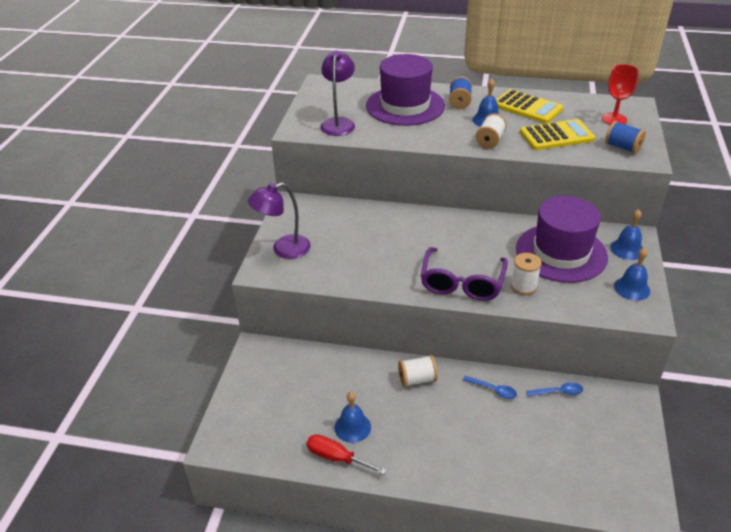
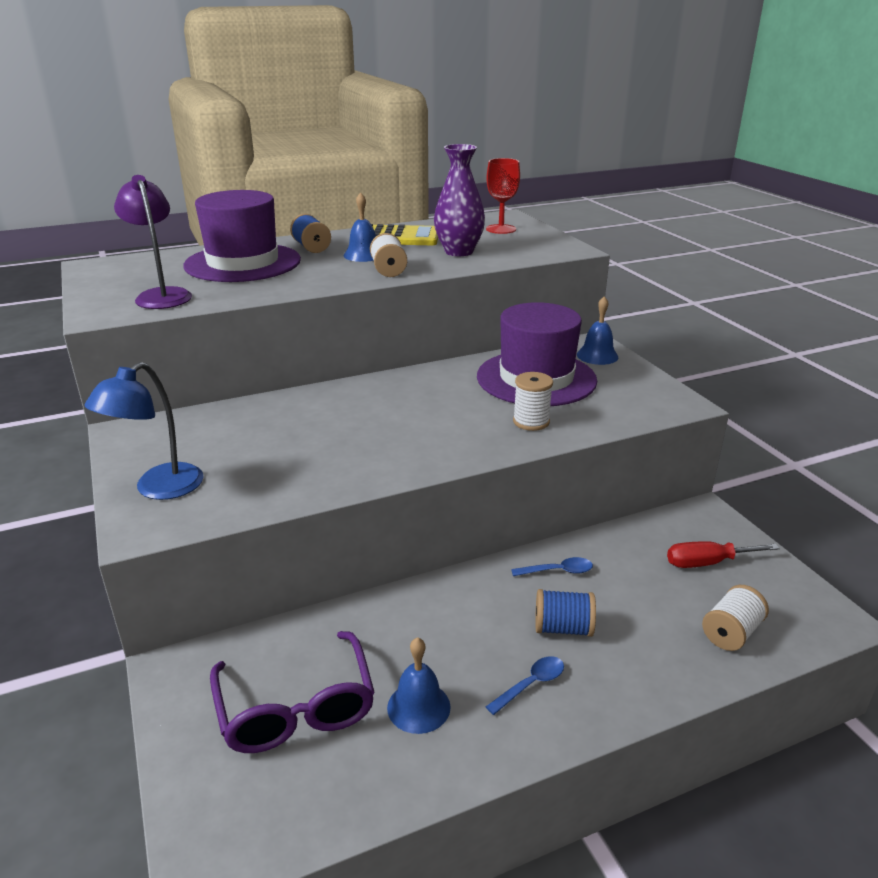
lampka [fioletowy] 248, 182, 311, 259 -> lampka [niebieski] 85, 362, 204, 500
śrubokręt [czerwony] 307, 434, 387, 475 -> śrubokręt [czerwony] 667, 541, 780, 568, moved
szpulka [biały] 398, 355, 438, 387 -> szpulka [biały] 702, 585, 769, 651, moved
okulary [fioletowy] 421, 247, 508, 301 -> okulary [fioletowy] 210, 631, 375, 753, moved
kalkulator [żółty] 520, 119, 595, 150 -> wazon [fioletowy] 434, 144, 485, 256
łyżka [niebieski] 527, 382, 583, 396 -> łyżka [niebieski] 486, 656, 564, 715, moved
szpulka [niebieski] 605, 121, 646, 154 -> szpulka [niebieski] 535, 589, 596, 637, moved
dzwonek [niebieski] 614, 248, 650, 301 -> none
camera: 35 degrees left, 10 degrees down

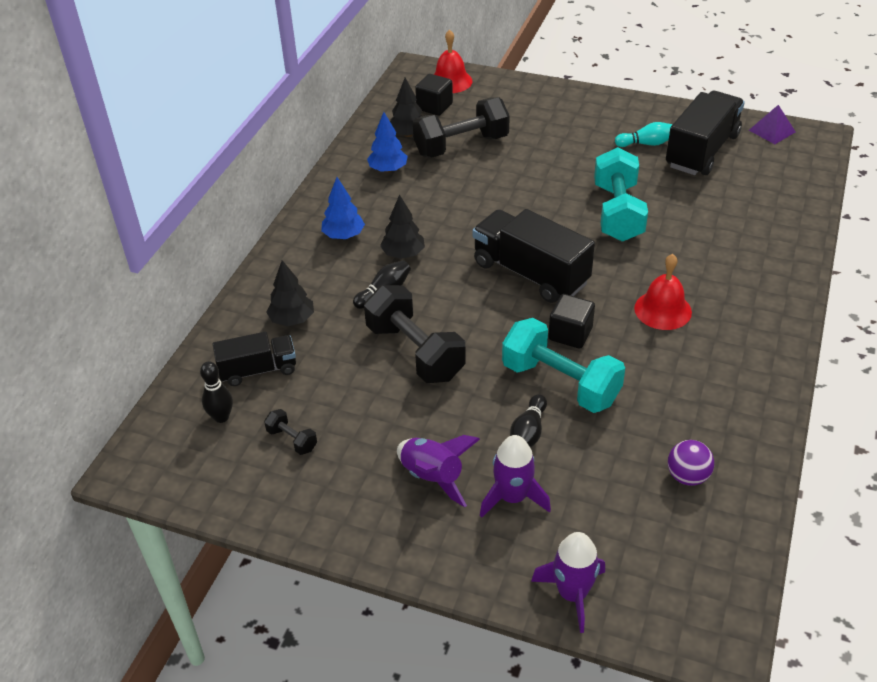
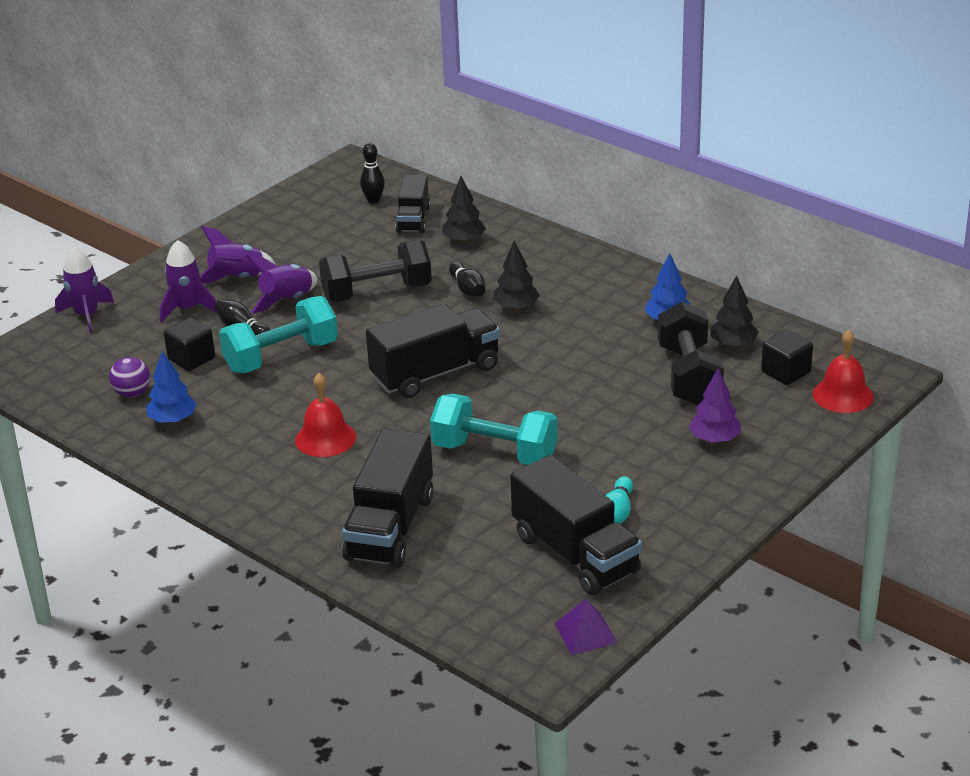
hantel [czarny] 264, 409, 317, 455 -> none
drzewko [niebieski] 321, 177, 365, 239 -> drzewko [niebieski] 146, 351, 197, 424, moved
sześcian [czarny] 548, 294, 595, 349 -> sześcian [czarny] 164, 317, 215, 371, moved
none -> rakieta [fioletowy] 246, 254, 317, 314
none -> ciężarówka [czarny] 342, 428, 433, 568
none -> drzewko [fioletowy] 689, 369, 741, 443
camera: 110 degrees right, 10 degrees down

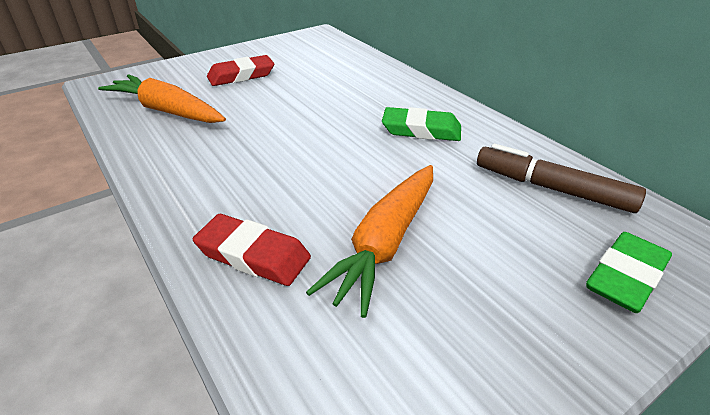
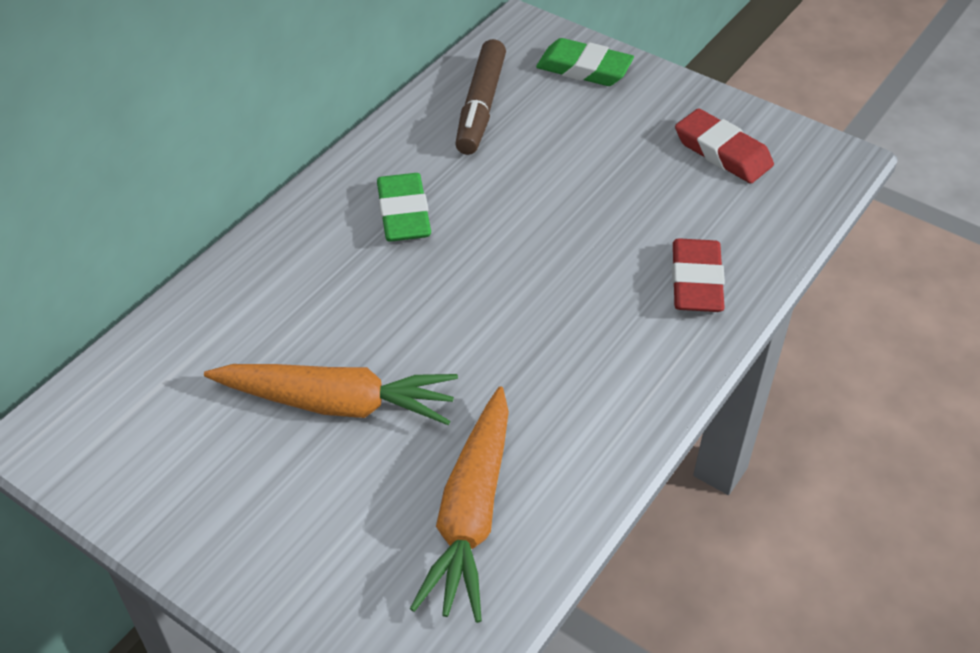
gumka do mazania [czerwony] 207, 55, 274, 86 -> gumka do mazania [czerwony] 675, 108, 774, 183, moved
marchewka [pomarańczowy] 306, 165, 433, 318 -> marchewka [pomarańczowy] 204, 364, 458, 425, moved
camera: 110 degrees left, 10 degrees up

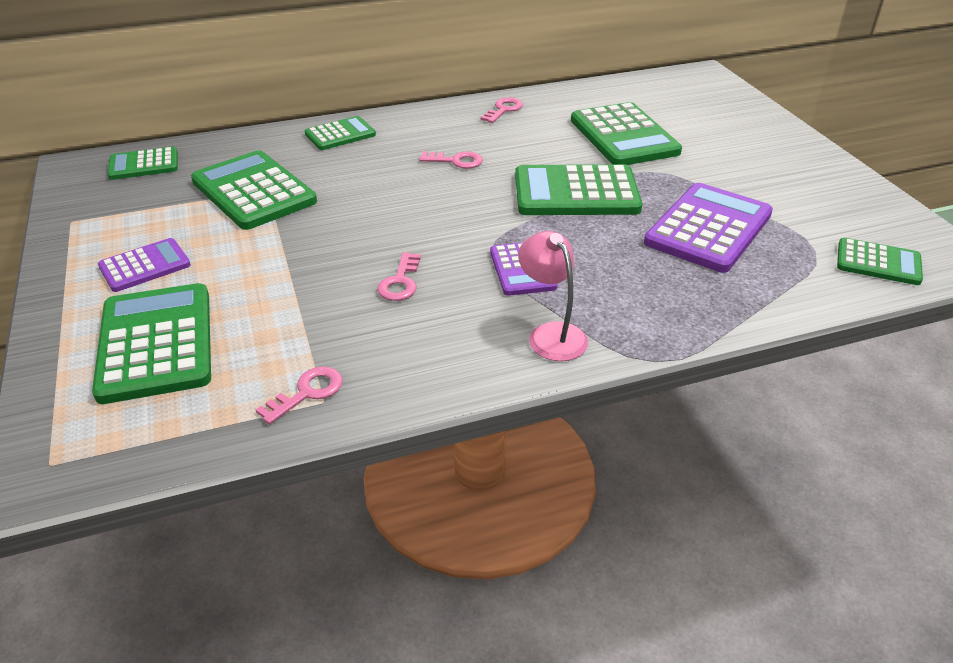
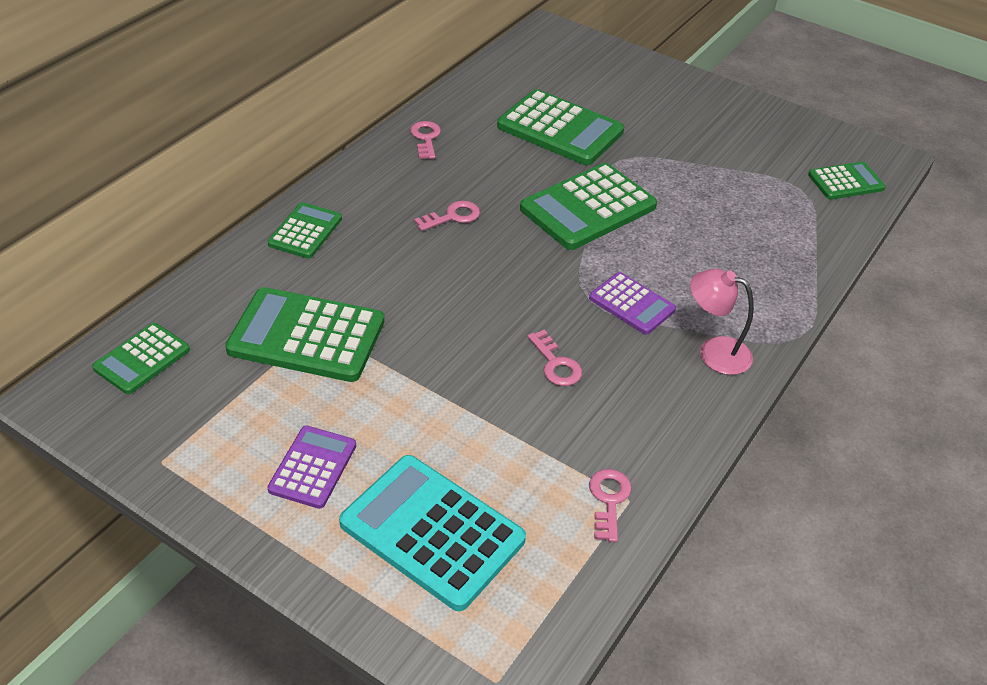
kalkulator [zielony] 92, 283, 211, 404 -> kalkulator [turkusowy] 339, 455, 526, 611
kalkulator [fioletowy] 644, 183, 773, 273 -> none
camera: 40 degrees left, 5 degrees up

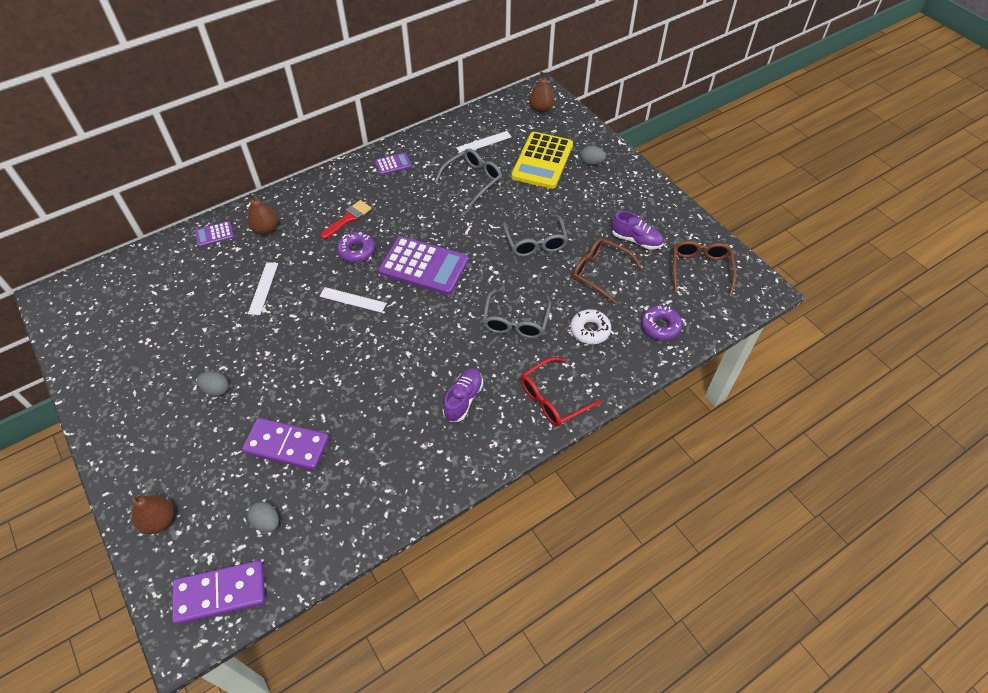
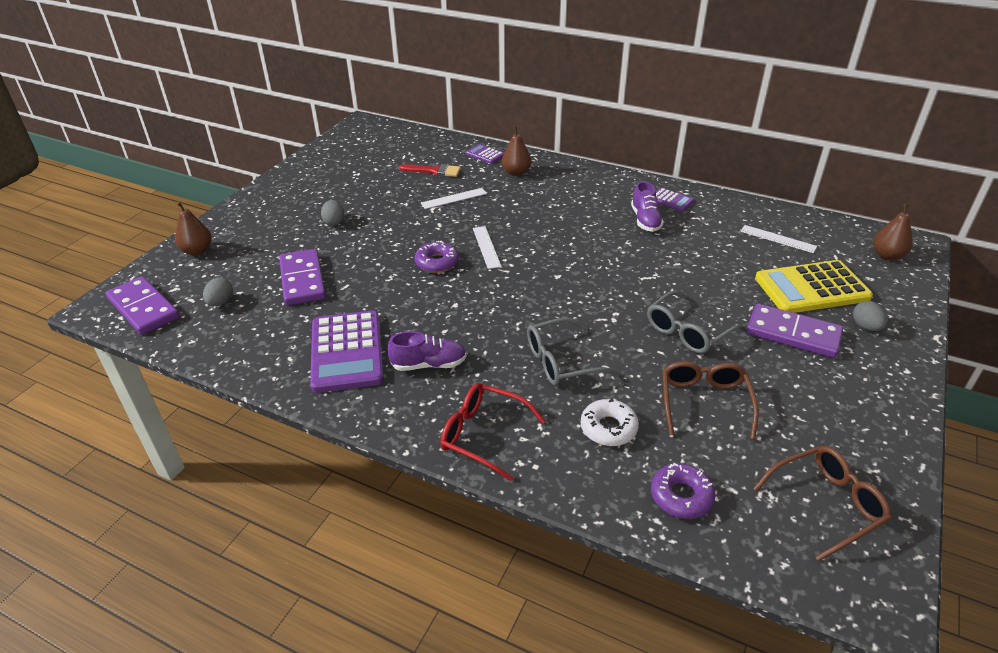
pędzel [czerwony] 320, 200, 372, 239 -> pędzel [czerwony] 400, 164, 461, 177, moved
donut [fioletowy] 337, 232, 375, 262 -> donut [fioletowy] 414, 241, 459, 273, moved
kalkulator [fioletowy] 378, 236, 468, 295 -> kalkulator [fioletowy] 310, 310, 384, 393, moved
okulary [szary] 435, 148, 502, 207 -> none
but [fioletowy] 611, 211, 663, 250 -> but [fioletowy] 631, 181, 664, 232, moved
none -> kostka domina [fioletowy] 746, 304, 843, 358
camera: 60 degrees right, 15 degrees down

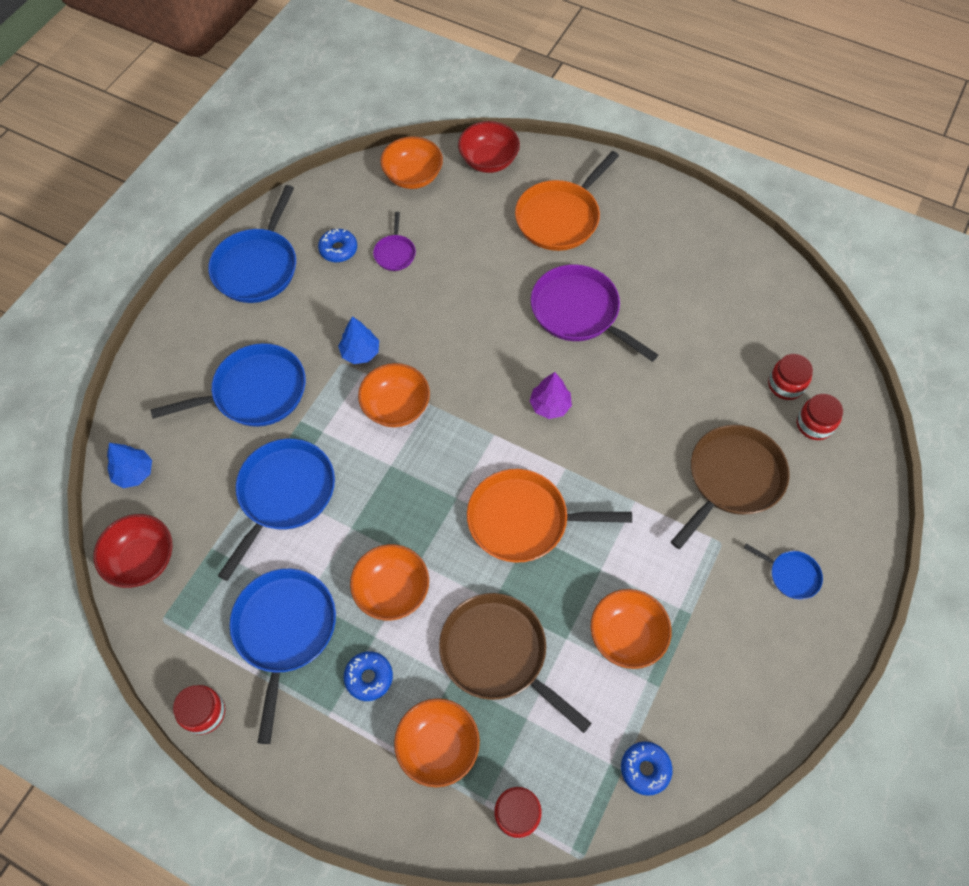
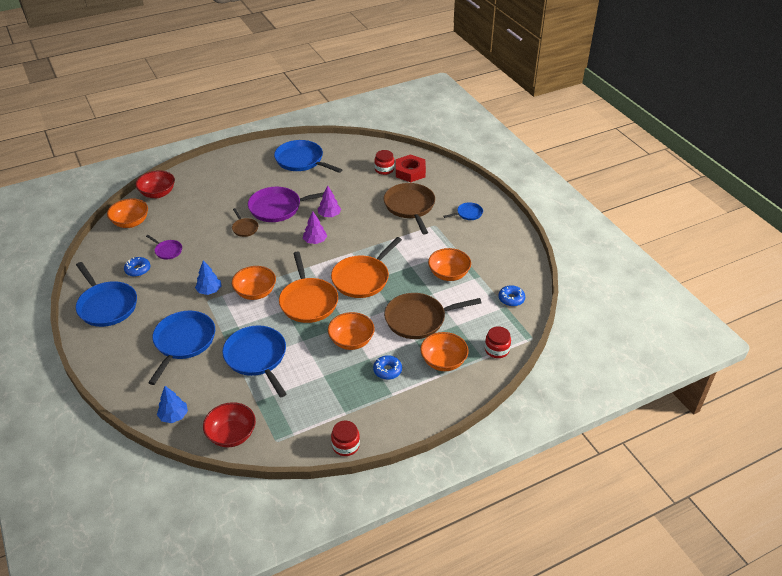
patelnia [niebieski] 230, 569, 336, 744 -> patelnia [niebieski] 274, 140, 342, 173, moved
patelnia [pomarańczowy] 515, 151, 619, 251 -> patelnia [pomarańczowy] 279, 252, 338, 323, moved
słoik [czerwony] 797, 394, 843, 440 -> nakrętka [czerwony] 396, 154, 426, 182
none -> patelnia [brązowy] 232, 208, 258, 237
none -> drzewko [fioletowy] 318, 185, 341, 217
camera: 55 degrees left, 20 degrees down

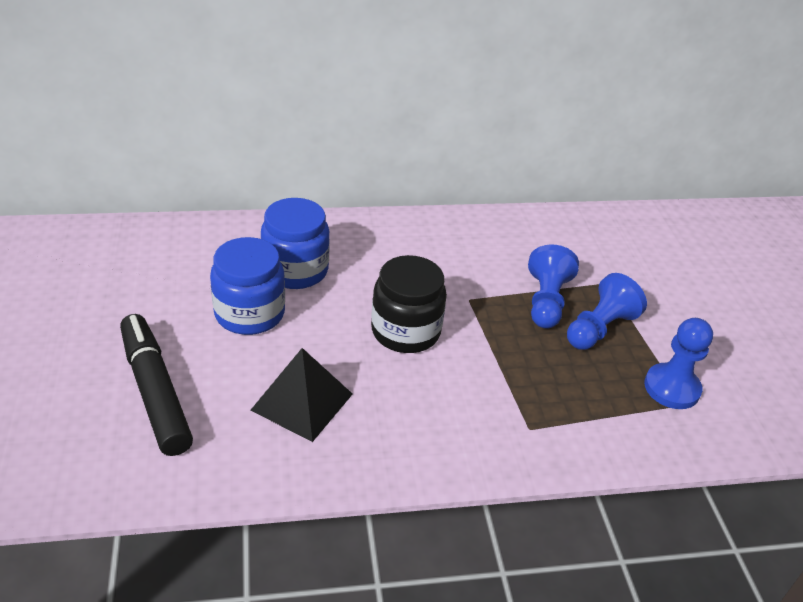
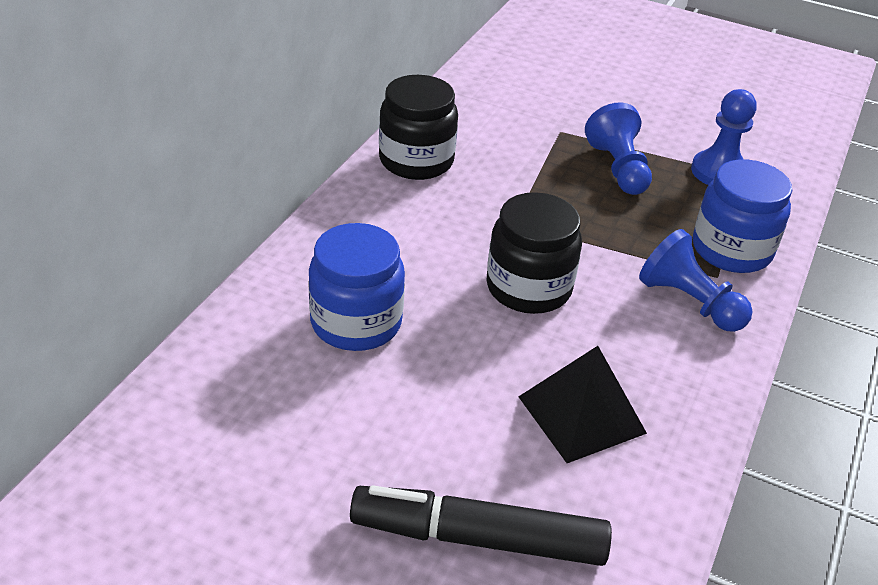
słoik [niebieski] 210, 237, 285, 335 -> słoik [niebieski] 693, 159, 792, 273, moved
pionek [niebieski] 528, 245, 579, 329 -> pionek [niebieski] 639, 229, 752, 332, moved
none -> słoik [czarny] 379, 75, 458, 180
camera: 55 degrees left, 0 degrees up

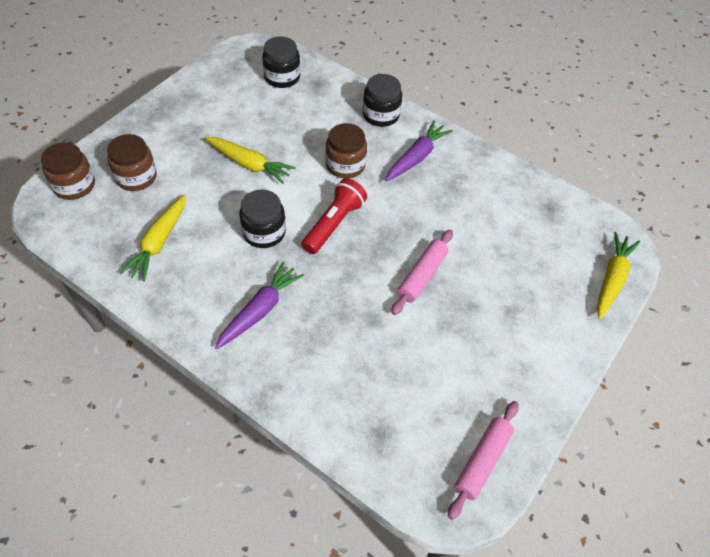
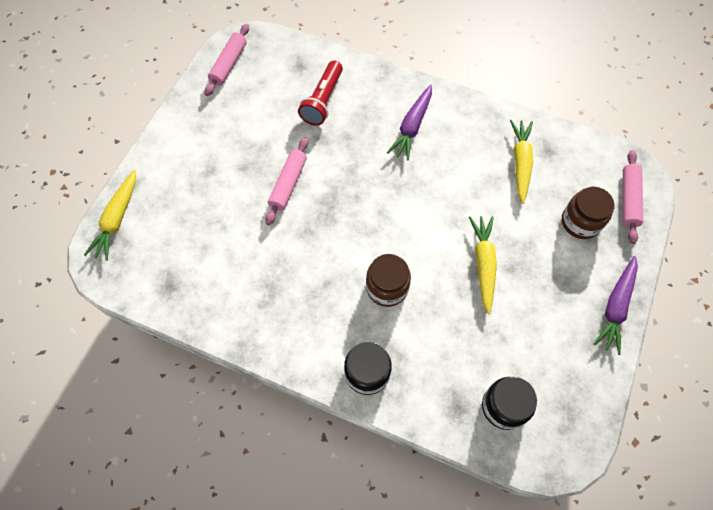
słoik [brązowy] 41, 142, 95, 200 -> wałek do ciasta [różowy] 623, 150, 643, 244
marchewka [żółty] 205, 137, 296, 184 -> marchewka [żółty] 469, 216, 497, 314, 75 degrees clockwise
słoik [czarny] 239, 189, 286, 248 -> none
latarka [czerwony] 302, 178, 367, 254 -> latarka [czerwony] 298, 60, 343, 126, moved
marchewka [fioletowy] 385, 120, 453, 181 -> marchewka [fioletowy] 594, 256, 638, 355, moved
camera: 170 degrees right, 10 degrees up

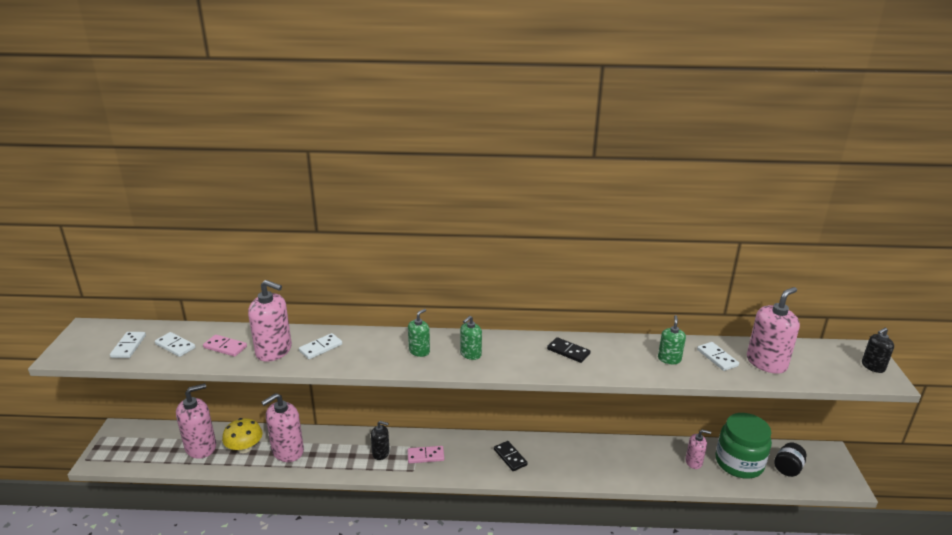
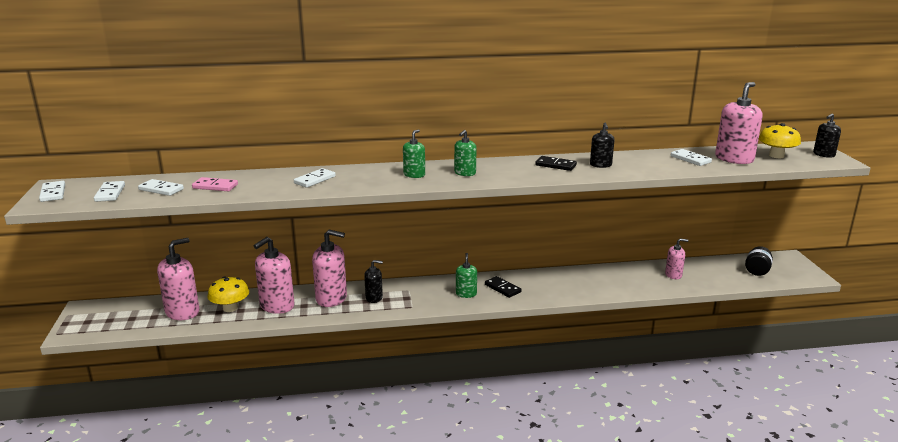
dozownik mydła [różowy] 248, 280, 292, 362 -> dozownik mydła [różowy] 312, 230, 347, 307, moved
kostka domina [różowy] 408, 446, 444, 463 -> none
dozownik mydła [zielony] 658, 315, 686, 364 -> dozownik mydła [zielony] 456, 253, 477, 298, moved
słoik [zielony] 716, 413, 772, 479 -> none
none -> kostka domina [biały] 39, 181, 65, 202
none -> dozownik mydła [czarny] 590, 123, 614, 168
none -> grzyb [żółty] 759, 123, 801, 158
camera: 10 degrees left, 5 degrees down

